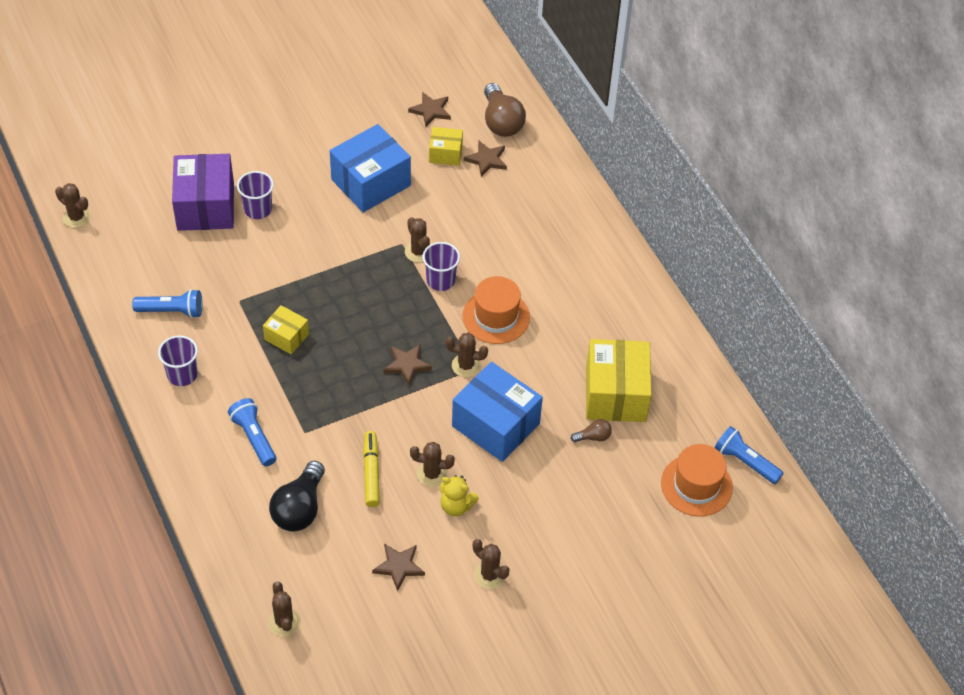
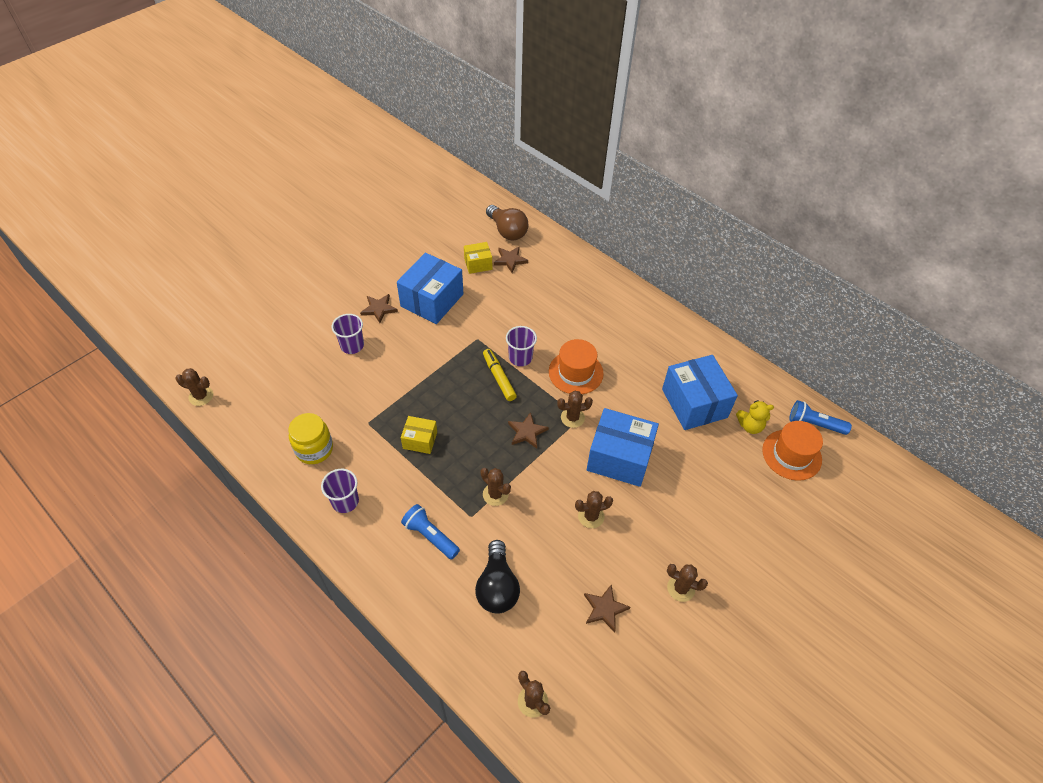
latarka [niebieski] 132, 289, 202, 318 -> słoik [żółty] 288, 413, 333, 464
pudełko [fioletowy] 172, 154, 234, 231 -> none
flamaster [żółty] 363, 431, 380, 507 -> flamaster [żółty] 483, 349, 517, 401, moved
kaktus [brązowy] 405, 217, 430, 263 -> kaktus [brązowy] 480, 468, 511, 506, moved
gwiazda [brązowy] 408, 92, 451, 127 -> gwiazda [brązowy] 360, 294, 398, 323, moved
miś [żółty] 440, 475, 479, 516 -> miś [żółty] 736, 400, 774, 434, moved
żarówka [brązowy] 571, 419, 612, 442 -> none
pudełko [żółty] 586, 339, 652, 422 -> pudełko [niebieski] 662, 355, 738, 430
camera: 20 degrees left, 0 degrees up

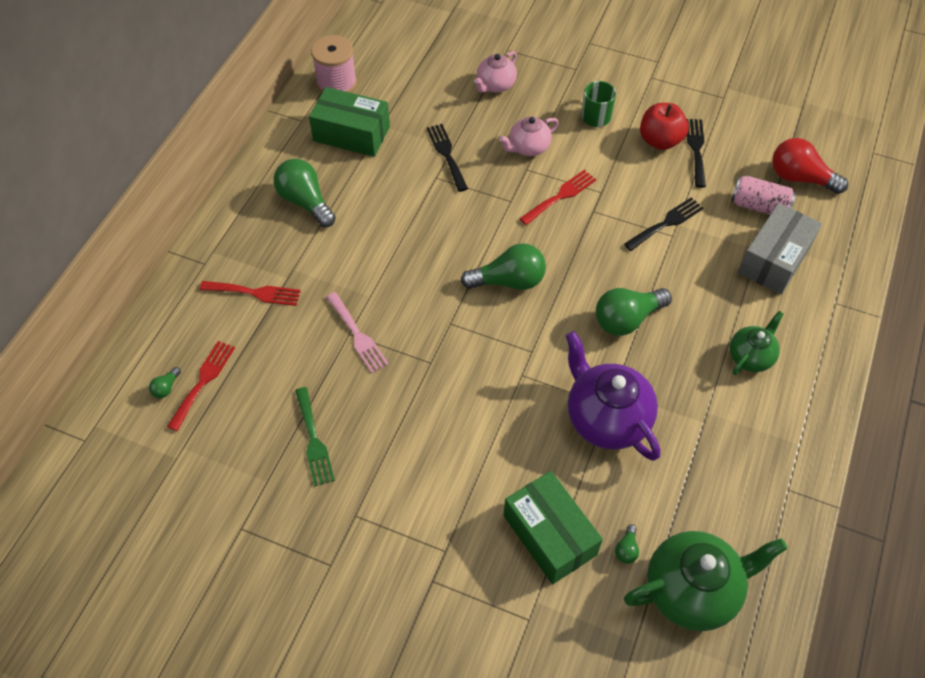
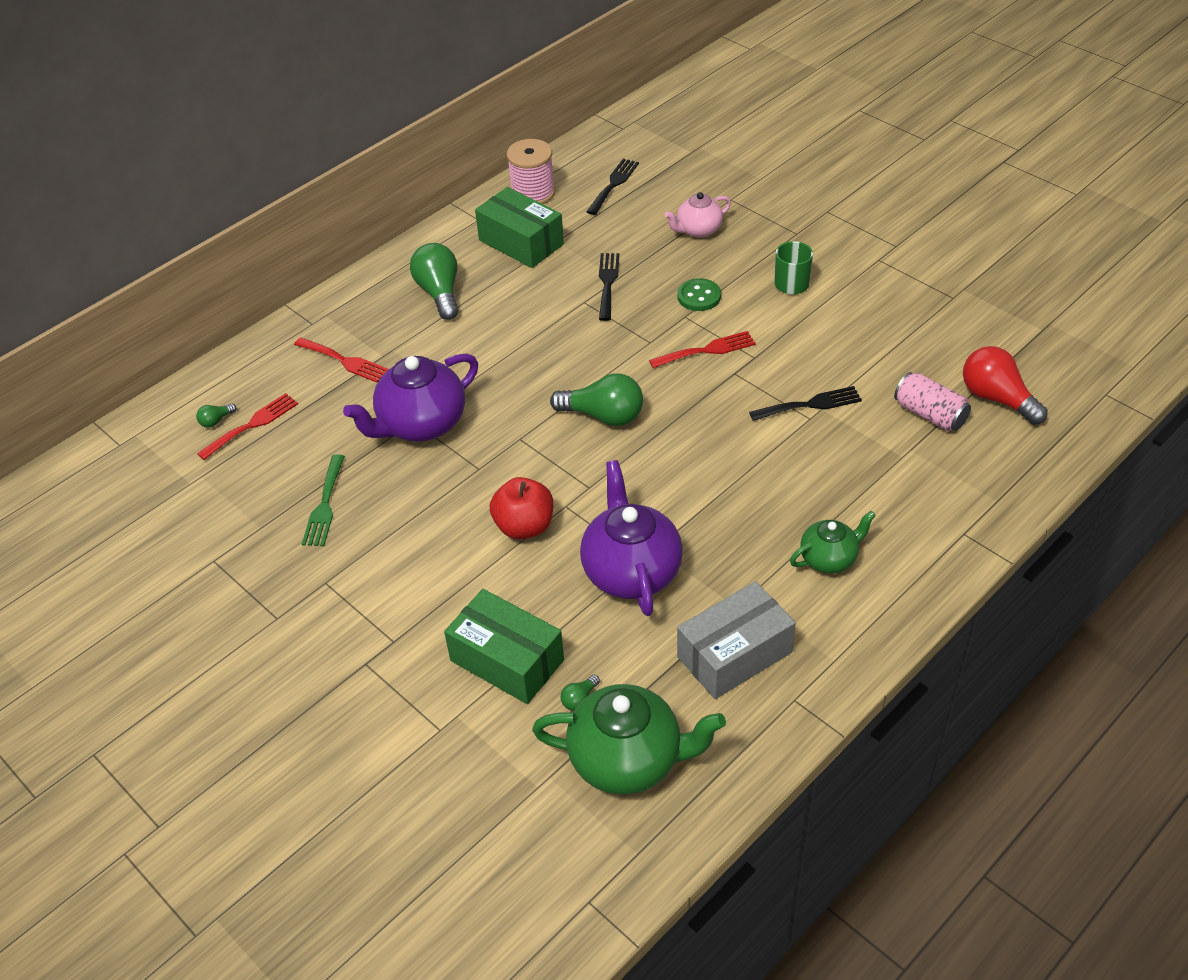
widelec [różowy] 326, 292, 389, 373 -> imbryk [fioletowy] 343, 353, 478, 442
imbryk [różowy] 499, 116, 559, 156 -> guzik [zielony] 678, 278, 721, 311
pudełko [zielony] 504, 471, 603, 584 -> pudełko [zielony] 444, 589, 564, 704, 45 degrees counterclockwise
żarówka [zielony] 596, 288, 672, 336 -> none
jabłko [czerwony] 640, 103, 689, 150 -> jabłko [czerwony] 490, 477, 553, 539, moved
widelec [czarny] 687, 119, 706, 188 -> widelec [czarny] 586, 159, 639, 215, moved
pudełko [szary] 738, 203, 822, 295 -> pudełko [szary] 677, 581, 796, 699, moved
camera: 25 degrees right, 10 degrees down

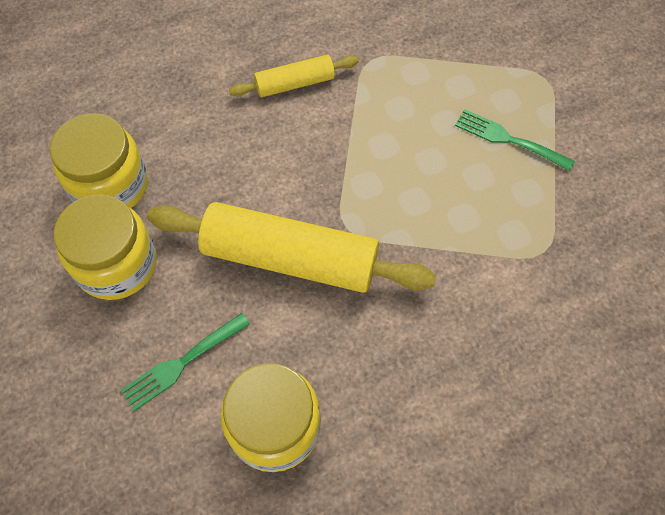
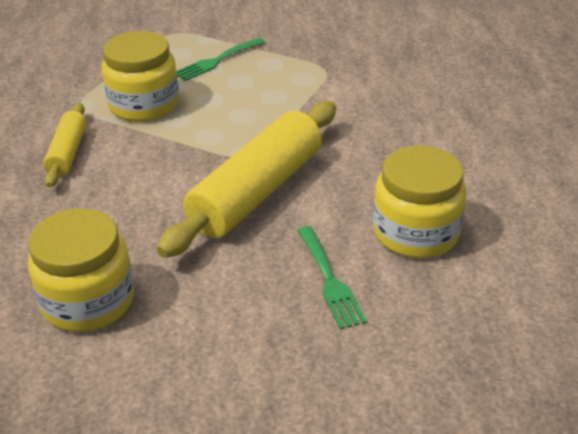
słoik [żółty] 54, 194, 157, 300 -> słoik [żółty] 101, 31, 179, 122, moved
camera: 70 degrees left, 25 degrees down

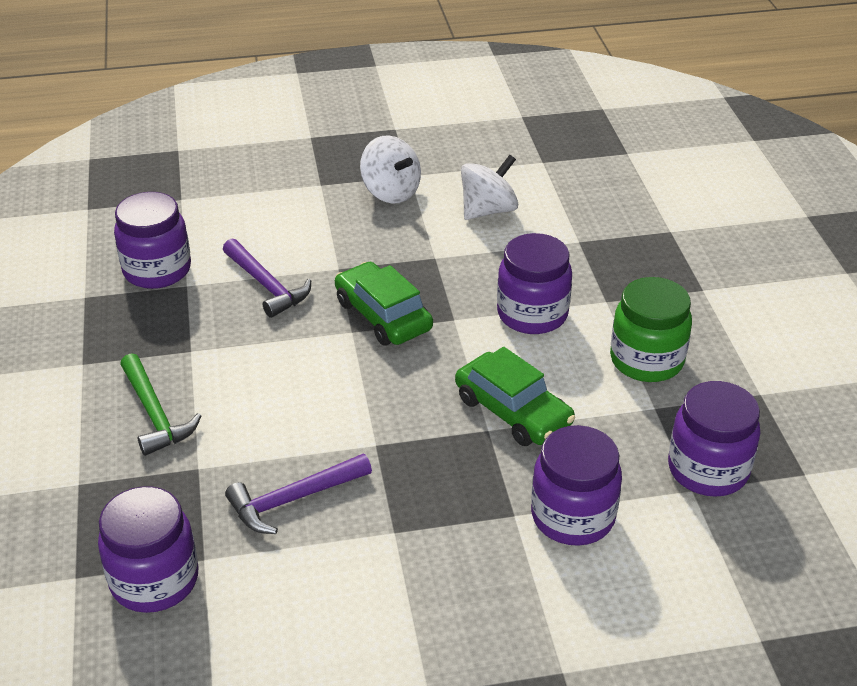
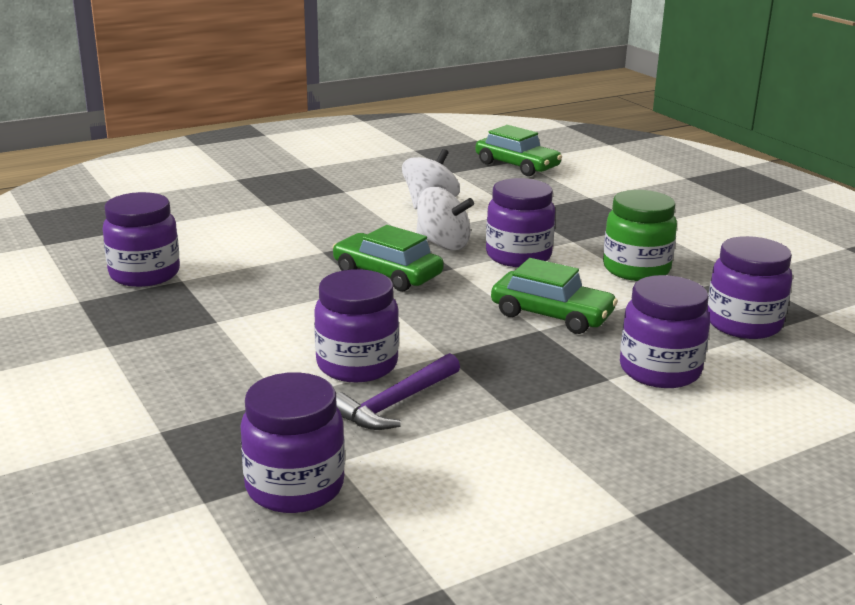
młotek [zielony] 120, 353, 201, 456 -> none
młotek [fioletowy] 223, 239, 311, 318 -> none
bączek [biały] 360, 136, 421, 204 -> bączek [biały] 416, 187, 474, 251, moved
none -> słoik [fioletowy] 314, 269, 399, 382
none -> samochód [zielony] 475, 125, 562, 176
camera: 20 degrees left, 15 degrees down

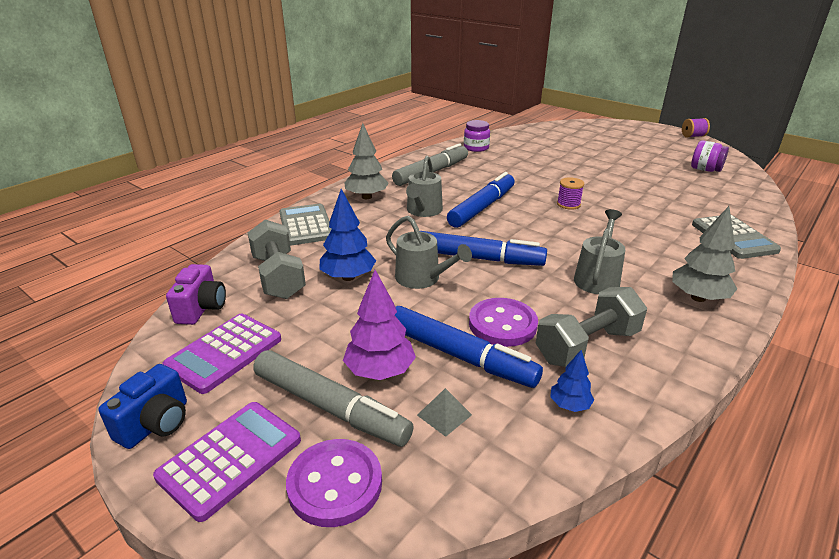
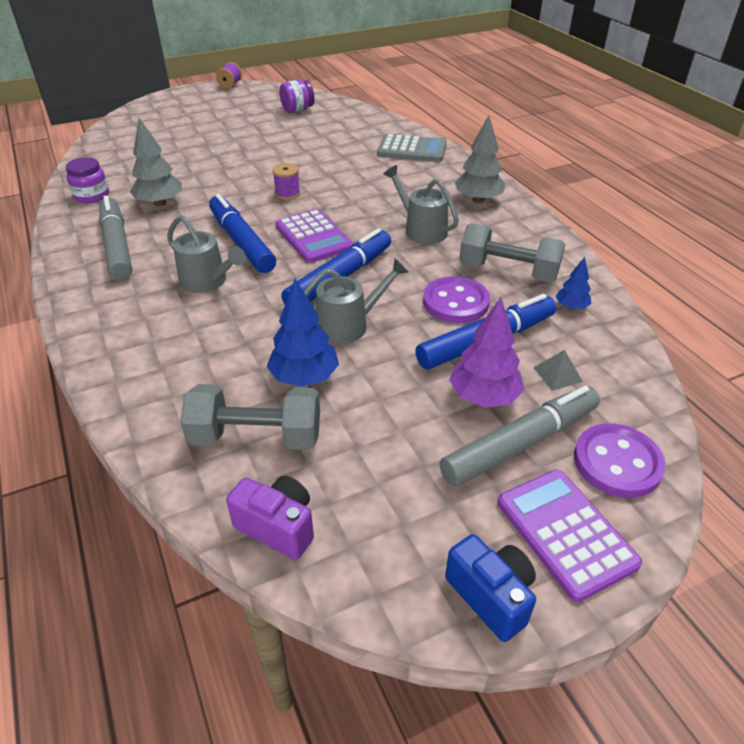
kalkulator [fioletowy] 162, 314, 281, 394 -> kalkulator [fioletowy] 275, 209, 353, 263, moved
kalkulator [szary] 280, 204, 332, 246 -> none
drzewko [szary] 345, 123, 388, 199 -> drzewko [szary] 130, 118, 182, 206, moved
hantel [szary] 536, 287, 647, 367 -> hantel [szary] 459, 223, 565, 282, 60 degrees counterclockwise
camera: 65 degrees left, 10 degrees up

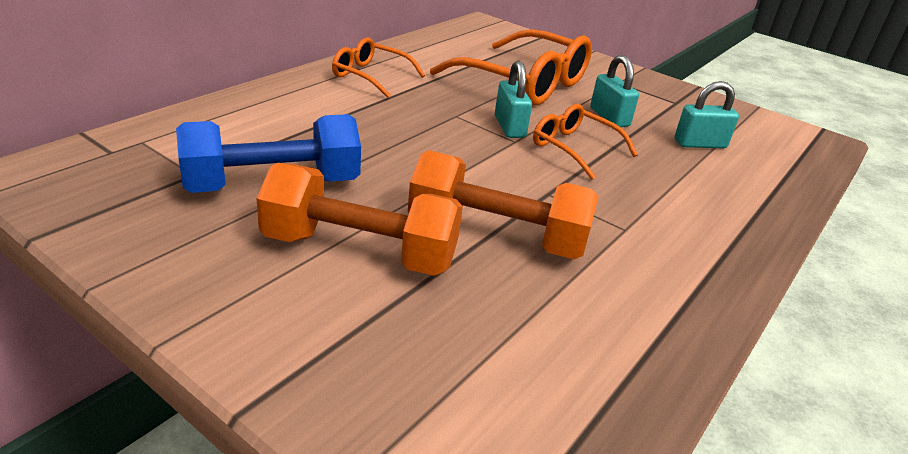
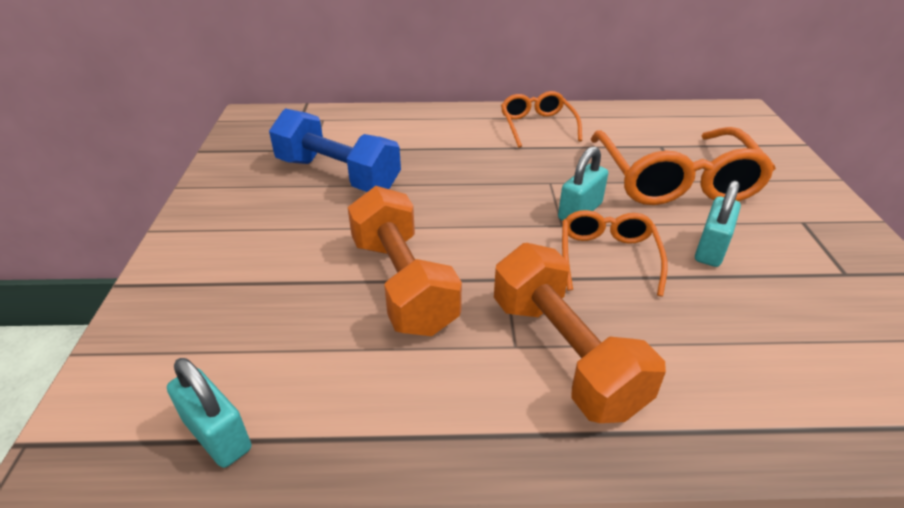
hantel [pomarańczowy] 256, 163, 463, 276 -> hantel [pomarańczowy] 494, 243, 666, 423, moved
kłódka [turkusowy] 675, 81, 739, 149 -> kłódka [turkusowy] 167, 358, 251, 468, moved
camera: 55 degrees right, 5 degrees up

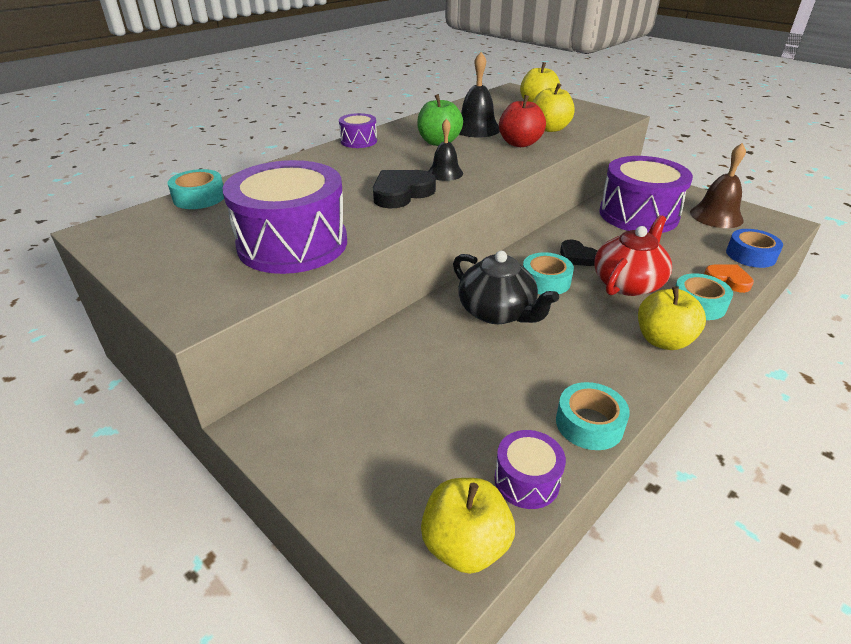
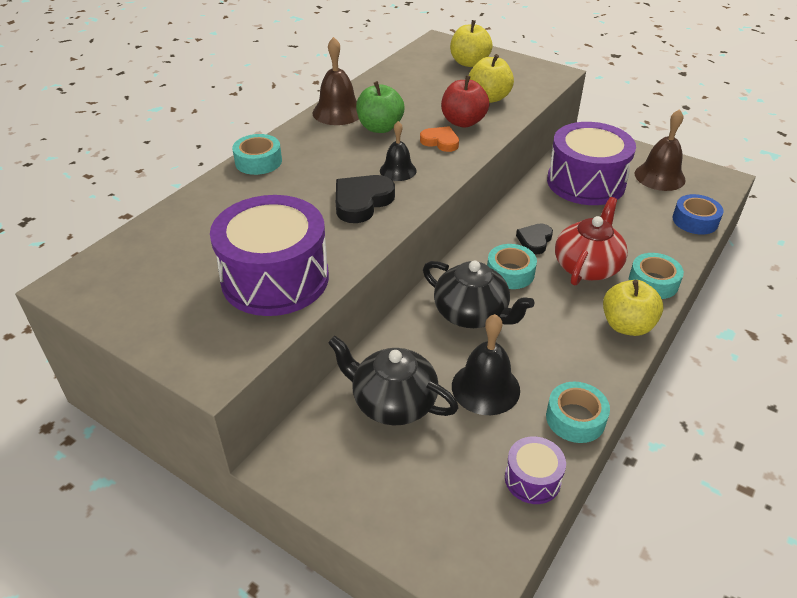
taśma klejąca [turkusowy] 167, 169, 224, 209 -> taśma klejąca [turkusowy] 232, 134, 282, 175, moved
bęben [fioletowy] 339, 113, 377, 148 -> none
jabłko [żółty] 421, 478, 515, 574 -> none
dzwonek [czarny] 460, 52, 500, 137 -> dzwonek [czarny] 452, 314, 520, 415, moved
serce [czarny] 560, 240, 597, 266 -> serce [czarny] 516, 224, 553, 254, 75 degrees clockwise
serce [pomarańczowy] 704, 264, 754, 293 -> serce [pomarańczowy] 420, 126, 459, 152, moved
none -> dzwonek [brązowy] 313, 37, 359, 125
none -> imbryk [czarny] 328, 336, 459, 425
camera: 10 degrees left, 5 degrees up

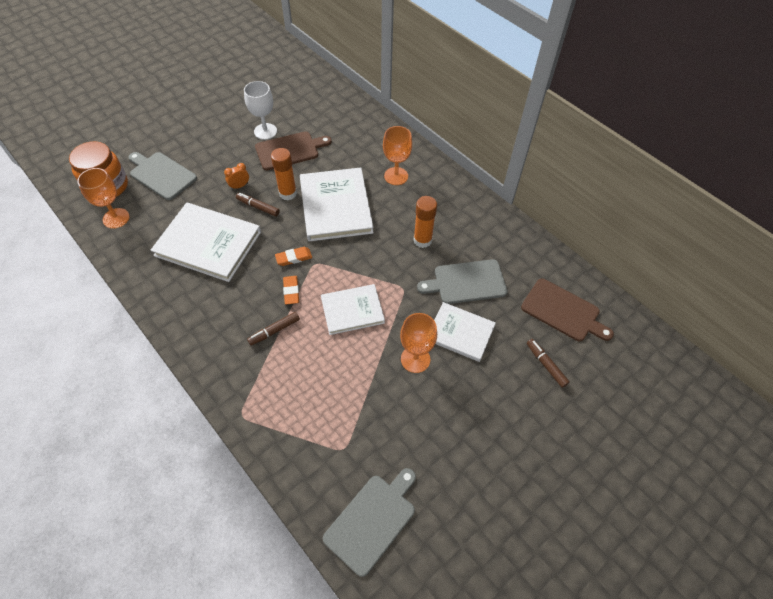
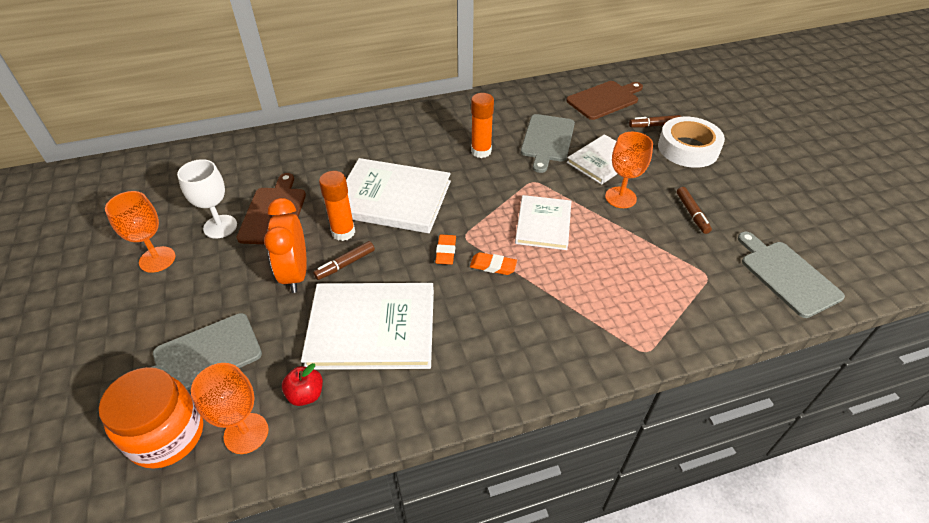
książka [biały] 151, 202, 261, 282 -> książka [biały] 301, 283, 434, 370, 45 degrees clockwise
budzik [pomarańczowy] 224, 163, 249, 190 -> budzik [pomarańczowy] 264, 198, 307, 293, x2.08
flamaster [brązowy] 247, 312, 300, 346 -> flamaster [brązowy] 677, 187, 712, 234, moved
kielich [pomarańczowy] 383, 126, 412, 185 -> kielich [pomarańczowy] 105, 191, 175, 273, moved
none -> jabłko [czerwony] 282, 363, 323, 406
none -> taśma klejąca [biały] 658, 117, 725, 168
camera: 65 degrees left, 10 degrees down

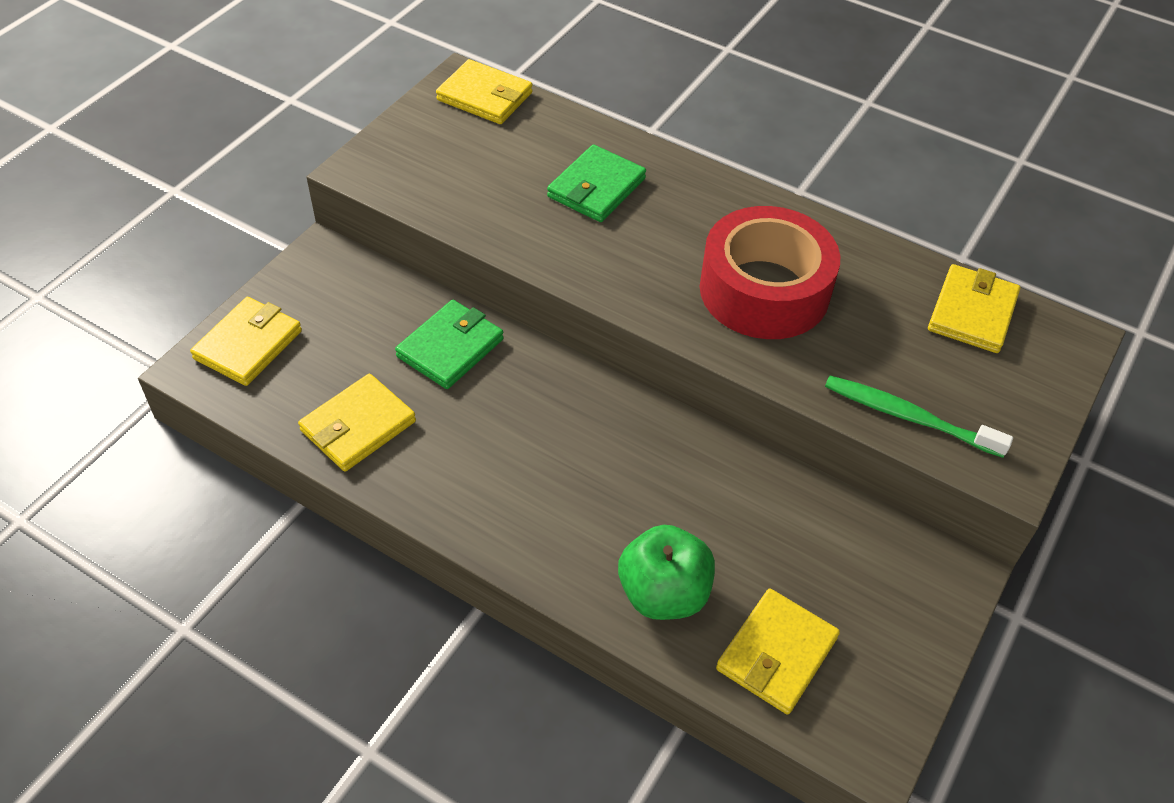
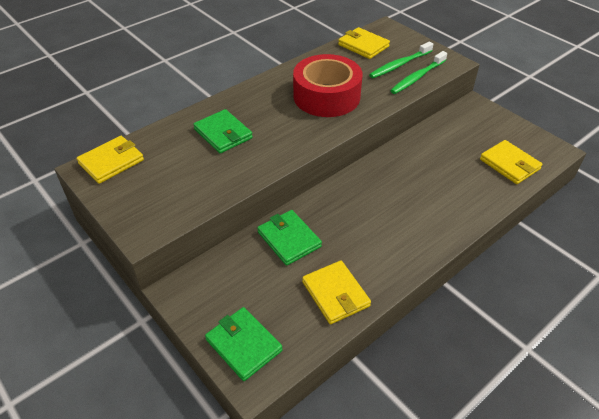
portfel [żółty] 190, 297, 302, 386 -> portfel [zielony] 205, 307, 283, 381
jabłko [zielony] 618, 525, 715, 620 -> none
none -> szczoteczka do zębów [zielony] 369, 42, 433, 78
camera: 70 degrees left, 5 degrees down

